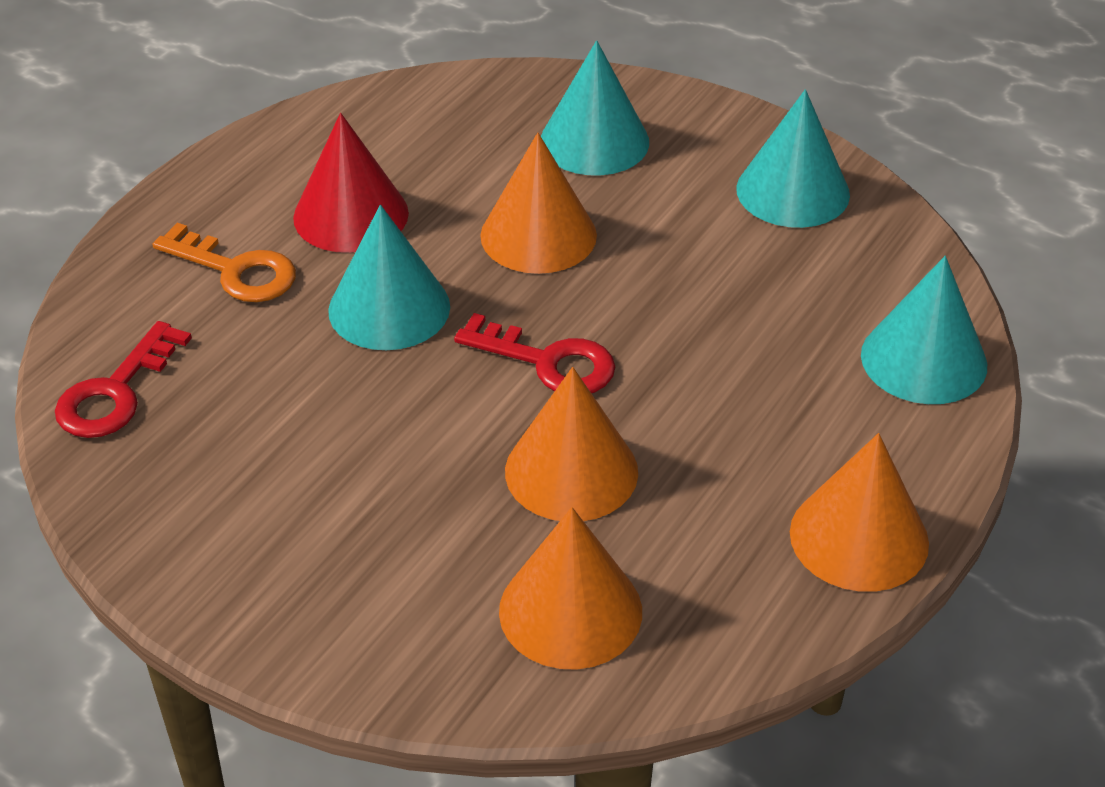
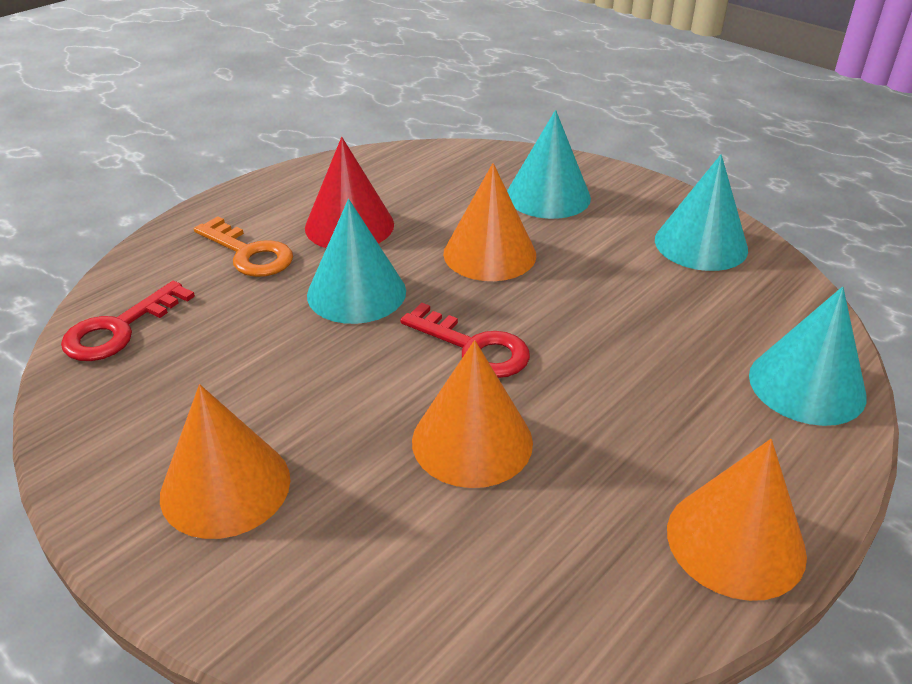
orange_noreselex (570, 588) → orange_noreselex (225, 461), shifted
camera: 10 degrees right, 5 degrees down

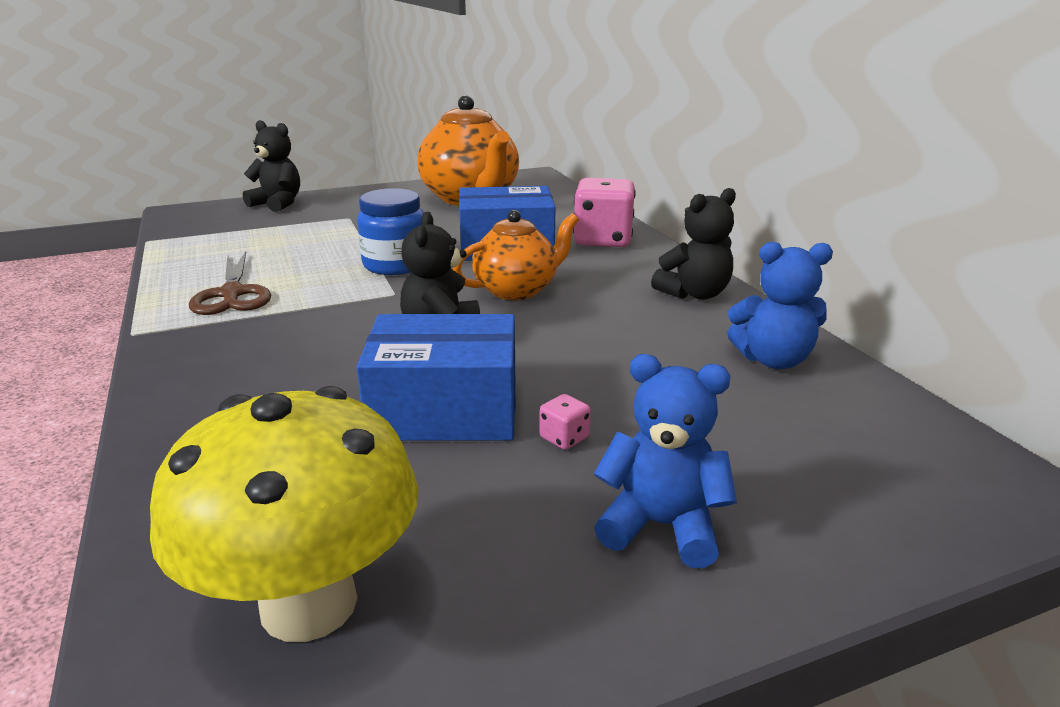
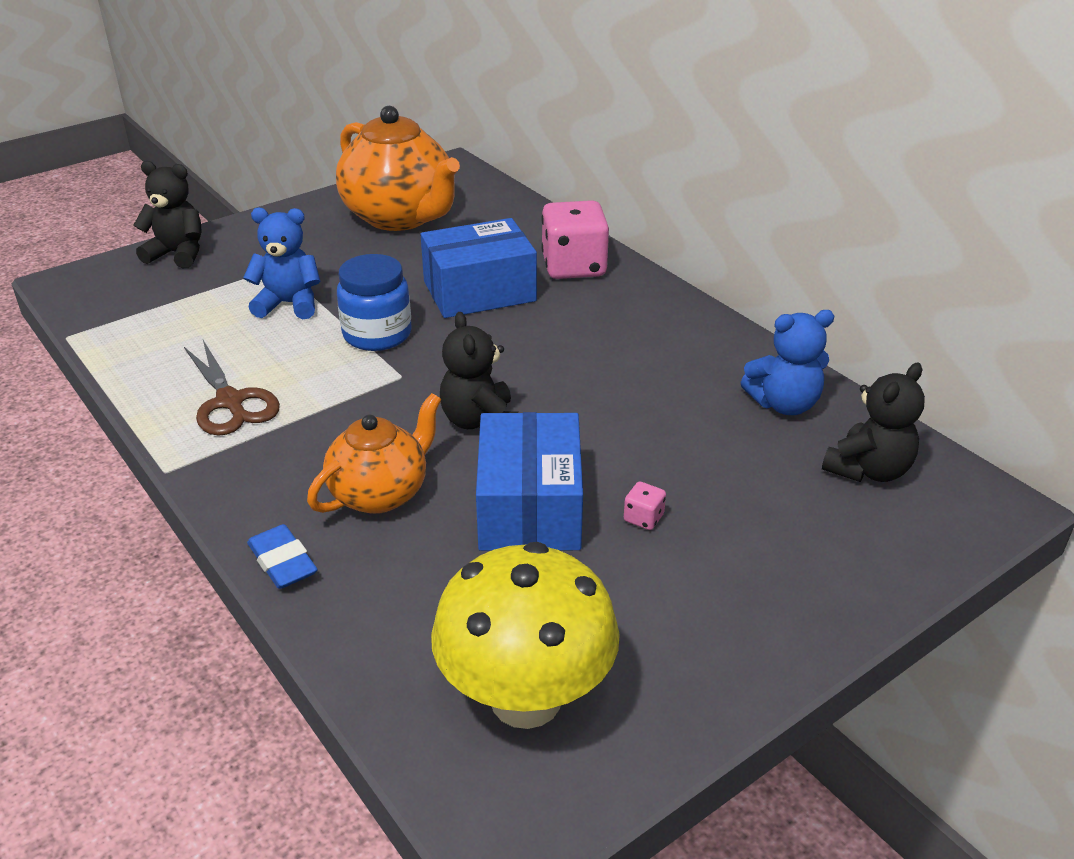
- → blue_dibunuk (282, 556)
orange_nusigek (516, 255) → orange_nusigek (374, 453), shifted
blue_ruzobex (665, 461) → blue_ruzobex (282, 263), shifted
black_ruzobex (693, 244) → black_ruzobex (873, 422), shifted
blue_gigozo (436, 377) → blue_gigozo (529, 481), 75 degrees counterclockwise
camera: 15 degrees left, 10 degrees up

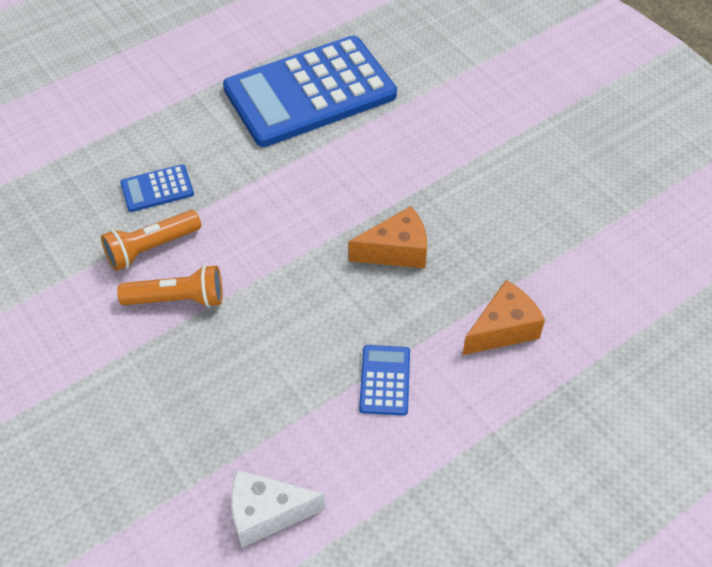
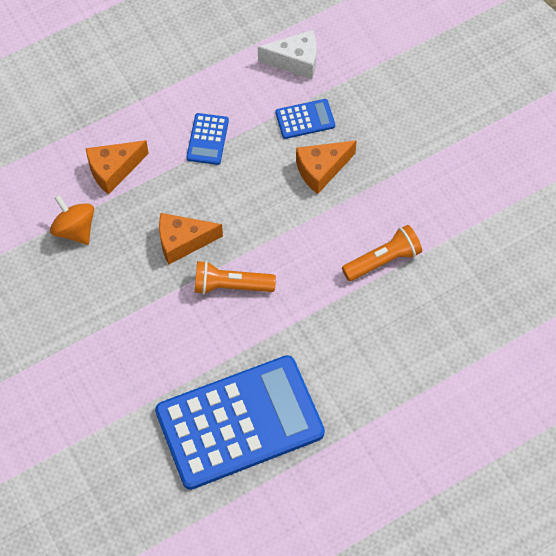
- → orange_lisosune (72, 220)
- → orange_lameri (326, 167)
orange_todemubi (170, 286) → orange_todemubi (235, 278), shifted
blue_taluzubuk (157, 188) → blue_taluzubuk (305, 119), shifted
camera: 175 degrees left, 10 degrees up

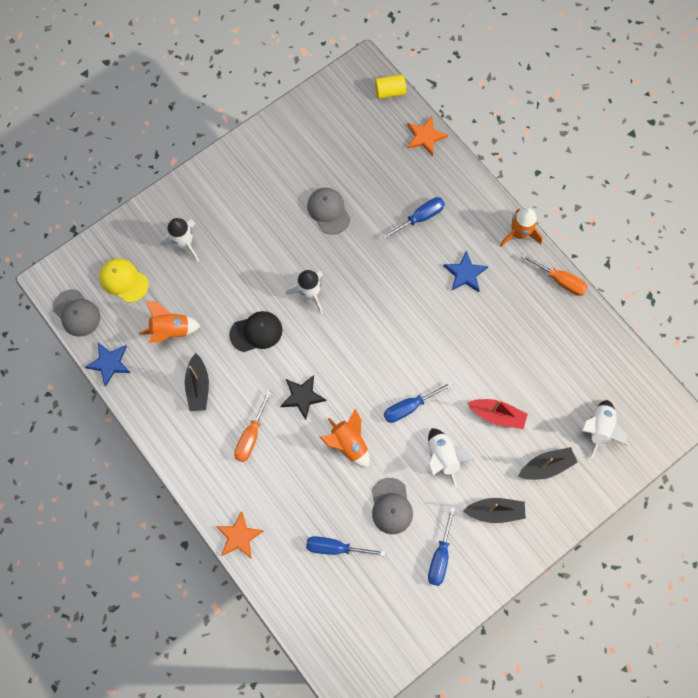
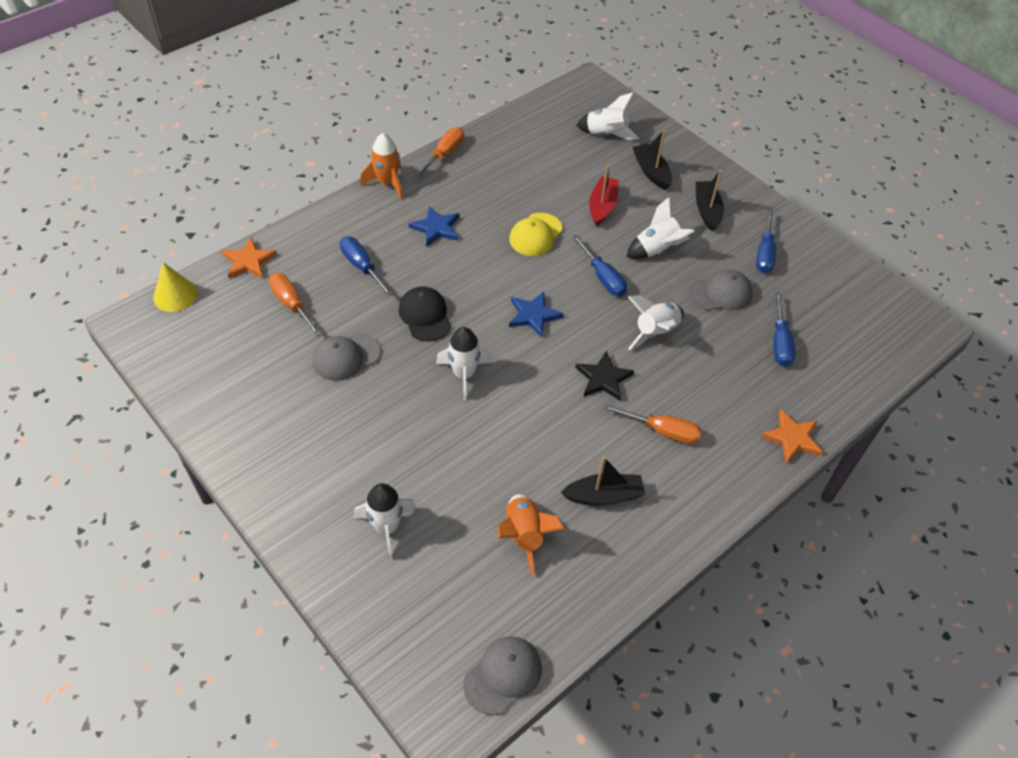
- → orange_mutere (295, 305)
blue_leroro (108, 365) → blue_leroro (536, 315), shifted
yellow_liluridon (124, 280) → yellow_liluridon (536, 234), shifted
black_liluridon (256, 331) → black_liluridon (425, 314), shifted
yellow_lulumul (390, 86) → yellow_noreselex (175, 287)
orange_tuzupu (345, 438) → white_tuzupu (656, 322)
blue_mutere (441, 546) → blue_mutere (766, 241), 90 degrees clockwise
camera: 95 degrees left, 20 degrees down

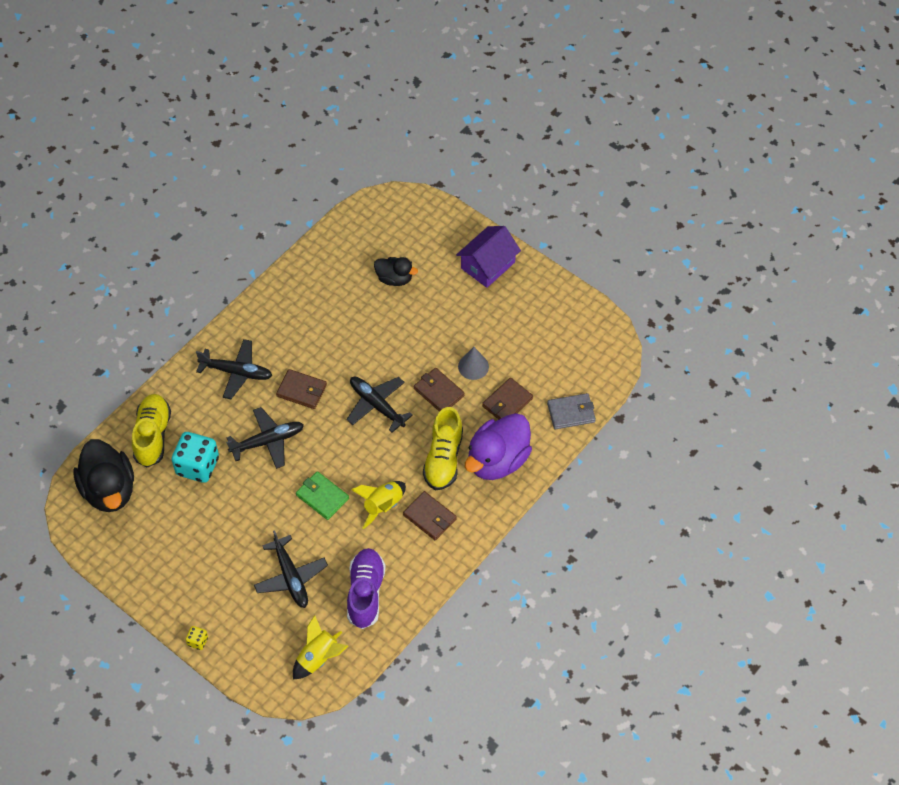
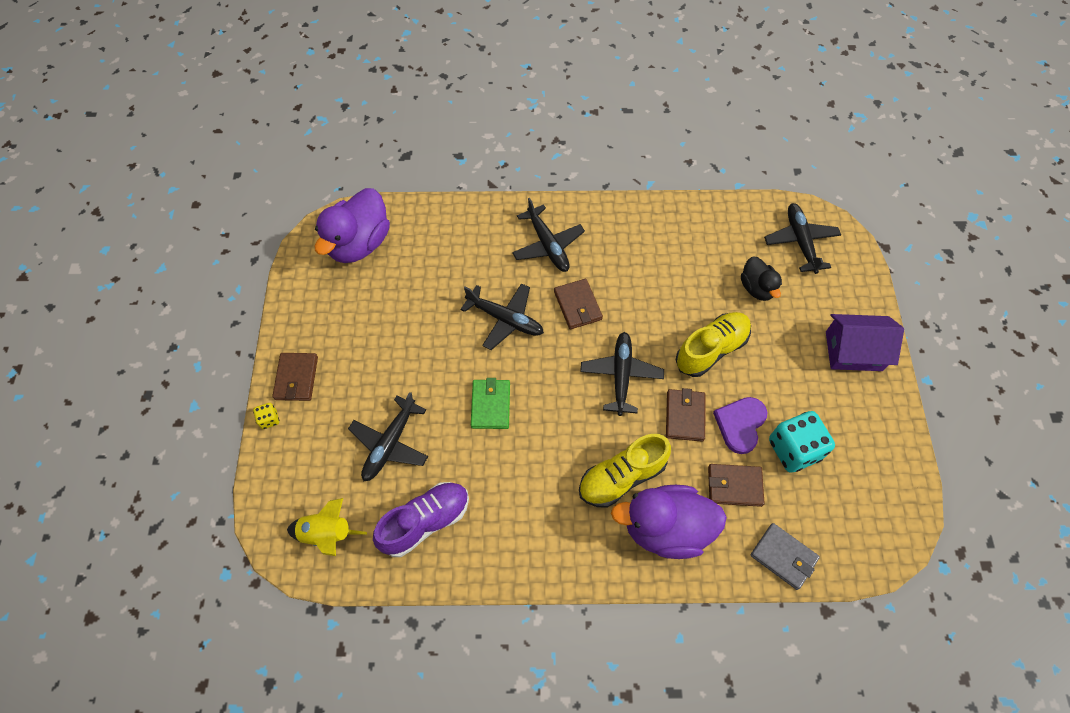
yellow_tuzupu (379, 505) → -
- → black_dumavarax (802, 238)
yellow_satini (151, 431) → yellow_satini (713, 344), shifted
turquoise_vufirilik (195, 457) → turquoise_vufirilik (802, 442), shifted
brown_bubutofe (430, 515) → brown_bubutofe (295, 377), shifted
grey_noreselex (473, 363) → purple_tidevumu (740, 425)
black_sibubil (103, 475) → purple_sibubil (352, 225)
camera: 50 degrees right, 5 degrees up

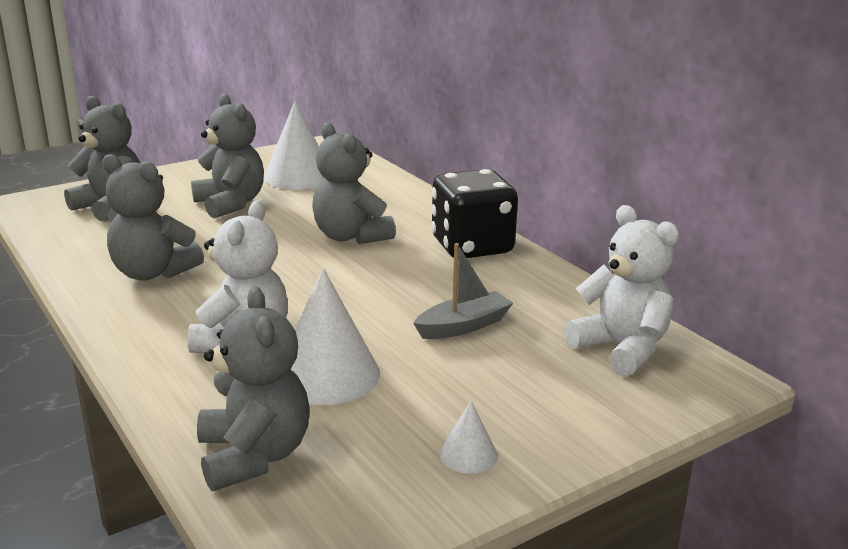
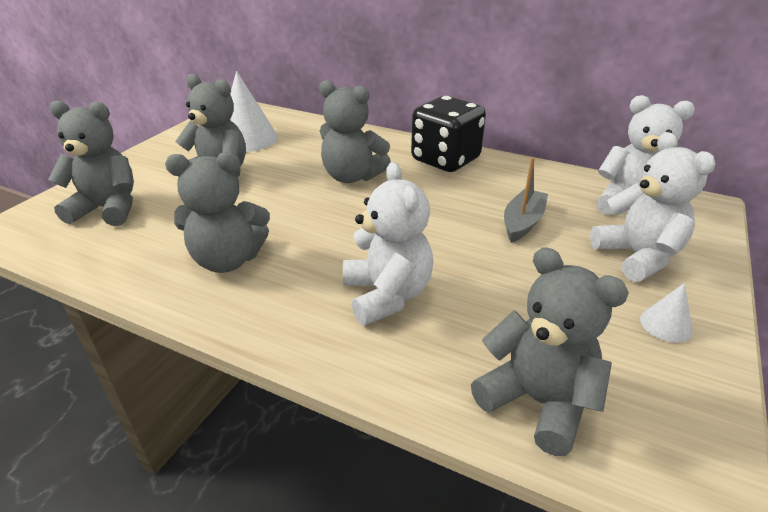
white_noreselex (335, 336) → -
- → white_ruzobex (653, 207)
camera: 30 degrees left, 10 degrees up

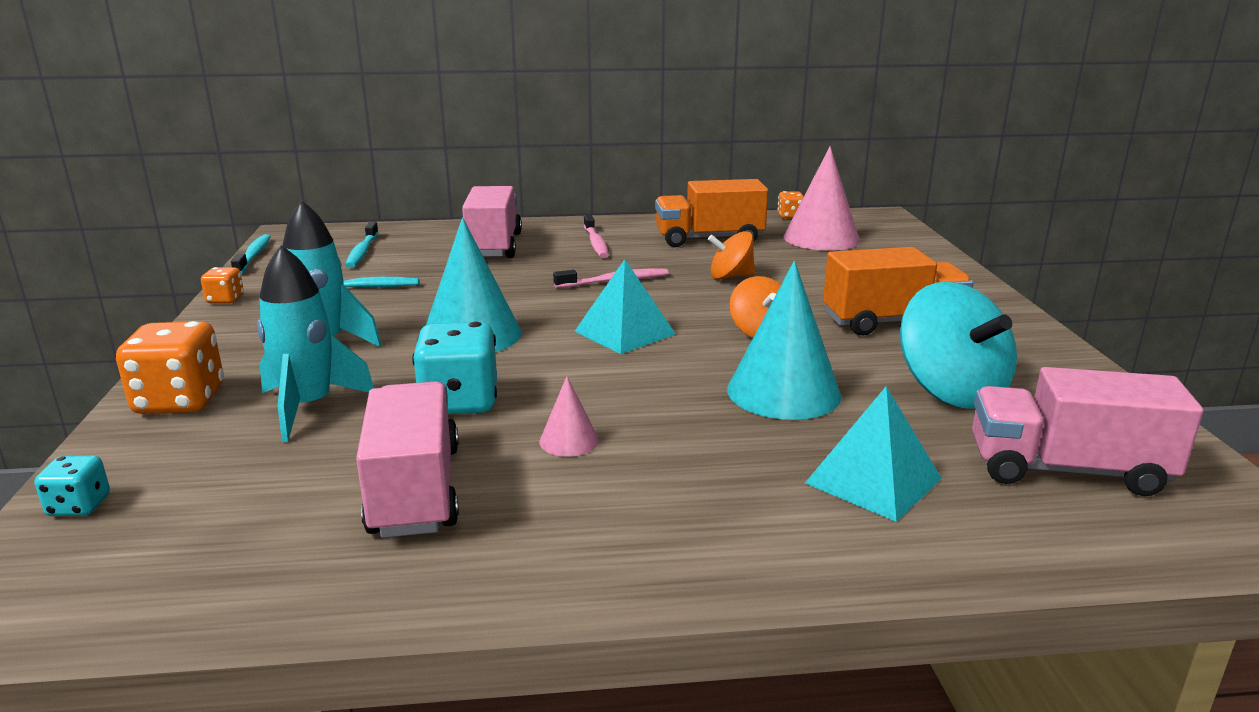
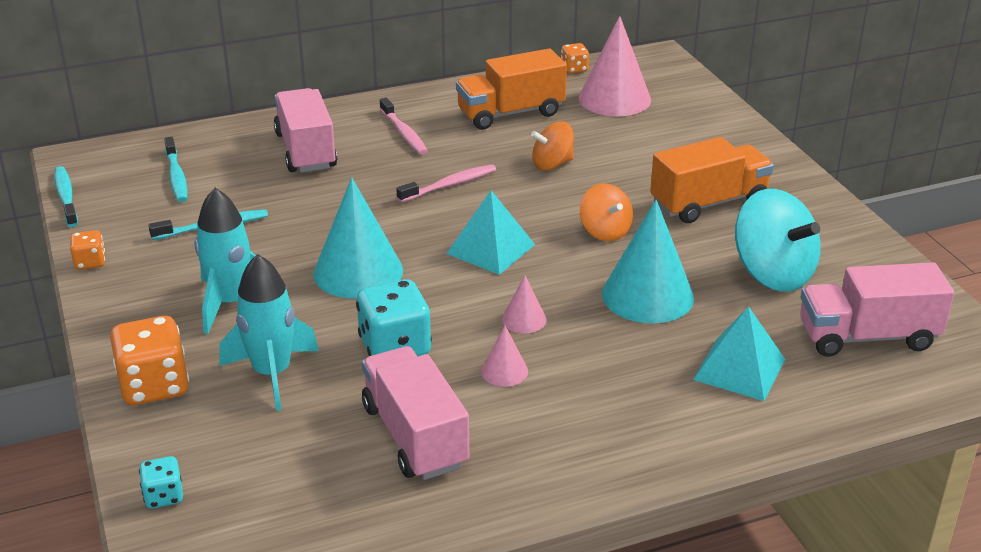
- → pink_noreselex (524, 304)
camera: 15 degrees left, 10 degrees up

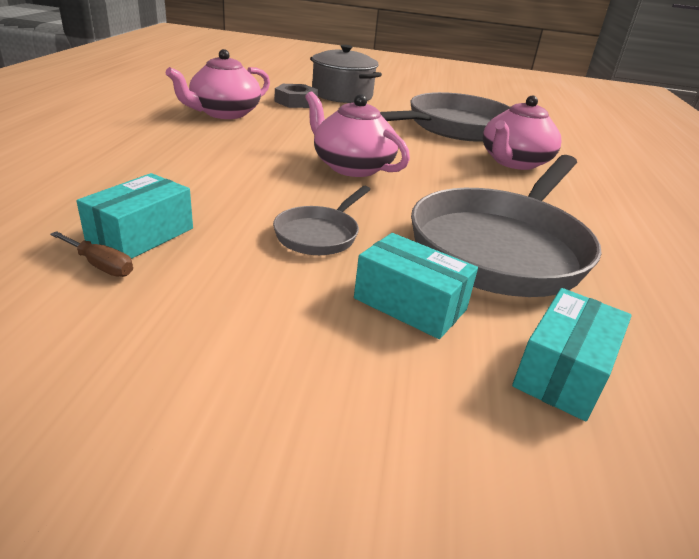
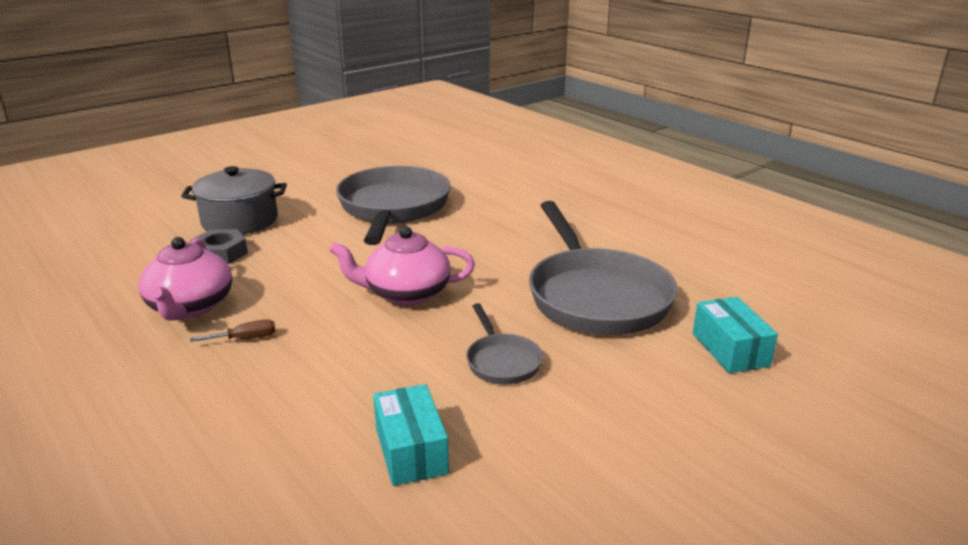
turquoise_gigozo (416, 286) → -
pink_nusigek (522, 132) → -
brown_mutere (91, 254) → brown_mutere (233, 330), shifted
camera: 45 degrees left, 5 degrees down

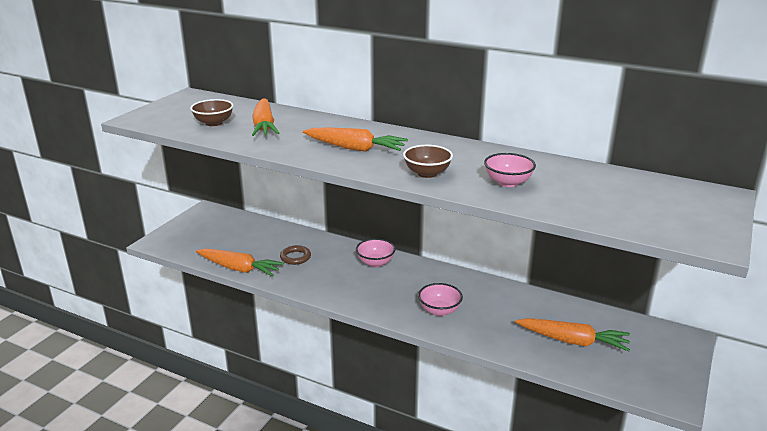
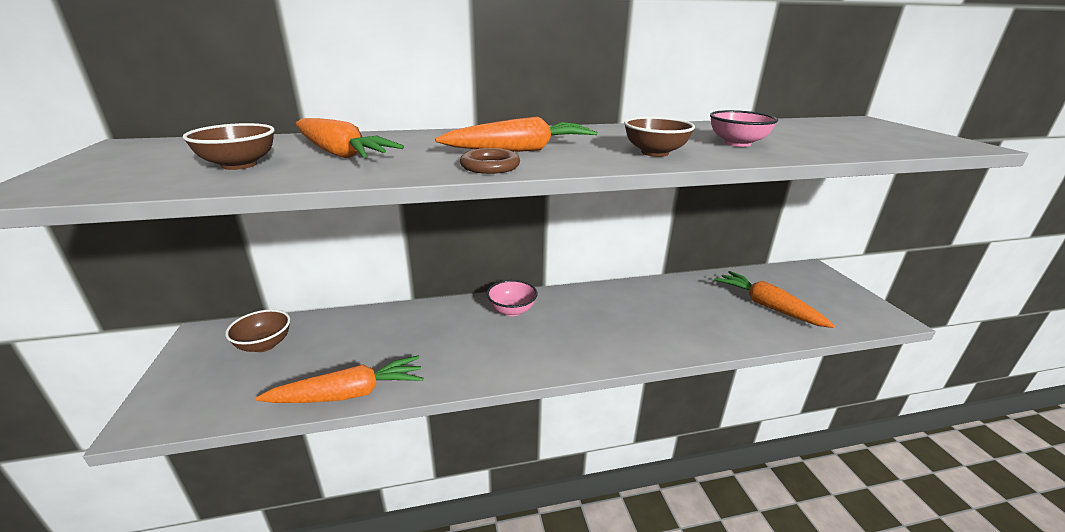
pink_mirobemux (440, 299) → -
- → brown_mirobemux (257, 330)
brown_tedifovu (295, 255) → brown_tedifovu (490, 161), shifted
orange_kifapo (572, 335) → orange_kifapo (774, 299), 105 degrees counterclockwise
camera: 40 degrees left, 0 degrees up

